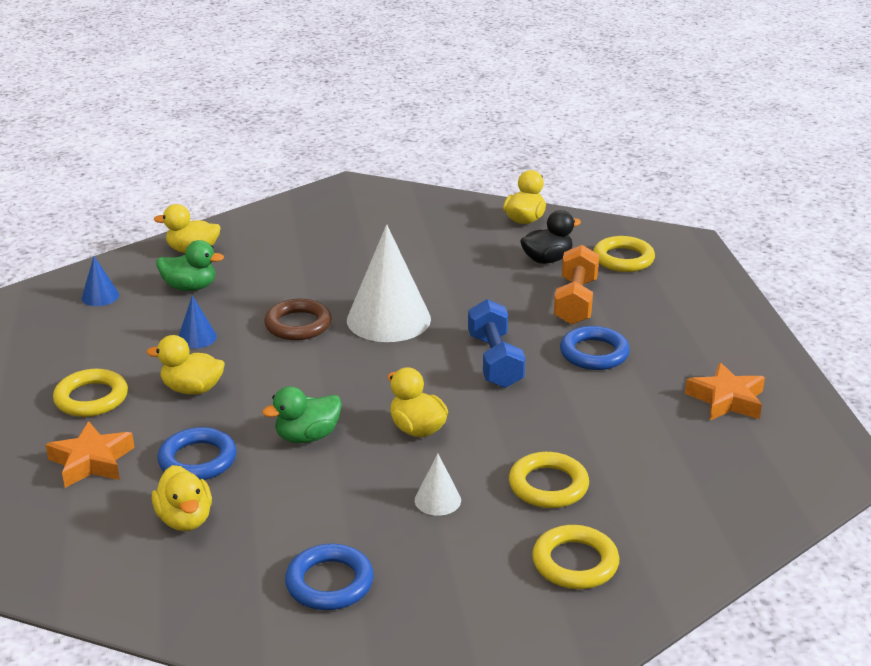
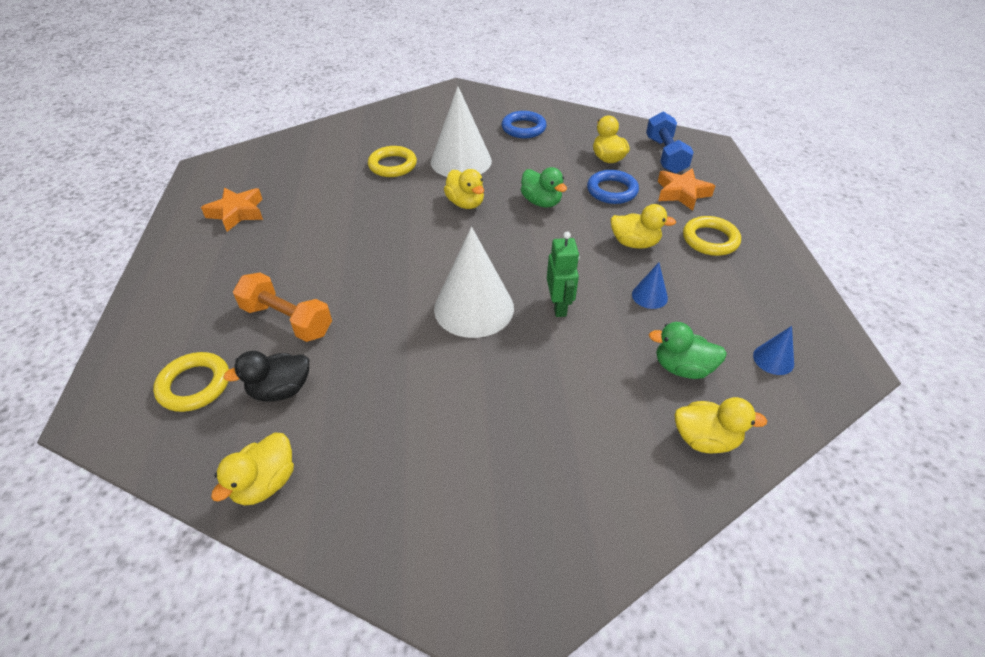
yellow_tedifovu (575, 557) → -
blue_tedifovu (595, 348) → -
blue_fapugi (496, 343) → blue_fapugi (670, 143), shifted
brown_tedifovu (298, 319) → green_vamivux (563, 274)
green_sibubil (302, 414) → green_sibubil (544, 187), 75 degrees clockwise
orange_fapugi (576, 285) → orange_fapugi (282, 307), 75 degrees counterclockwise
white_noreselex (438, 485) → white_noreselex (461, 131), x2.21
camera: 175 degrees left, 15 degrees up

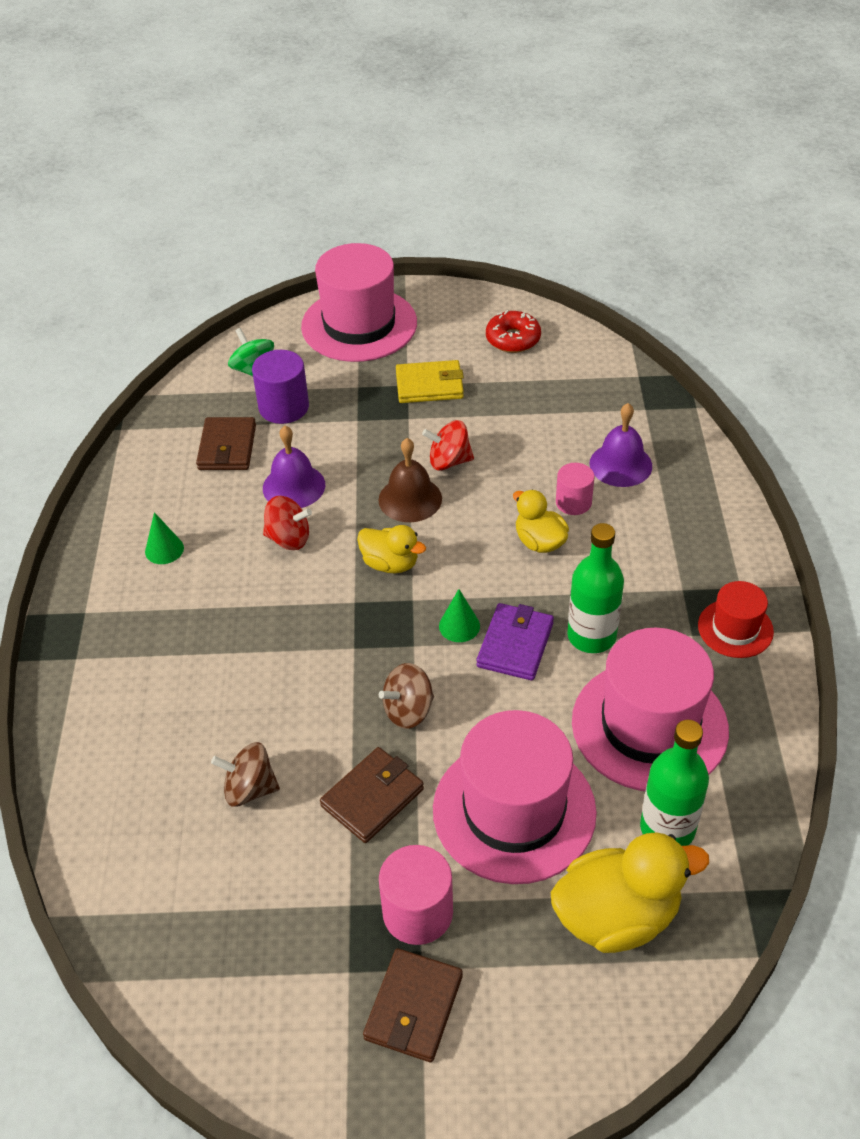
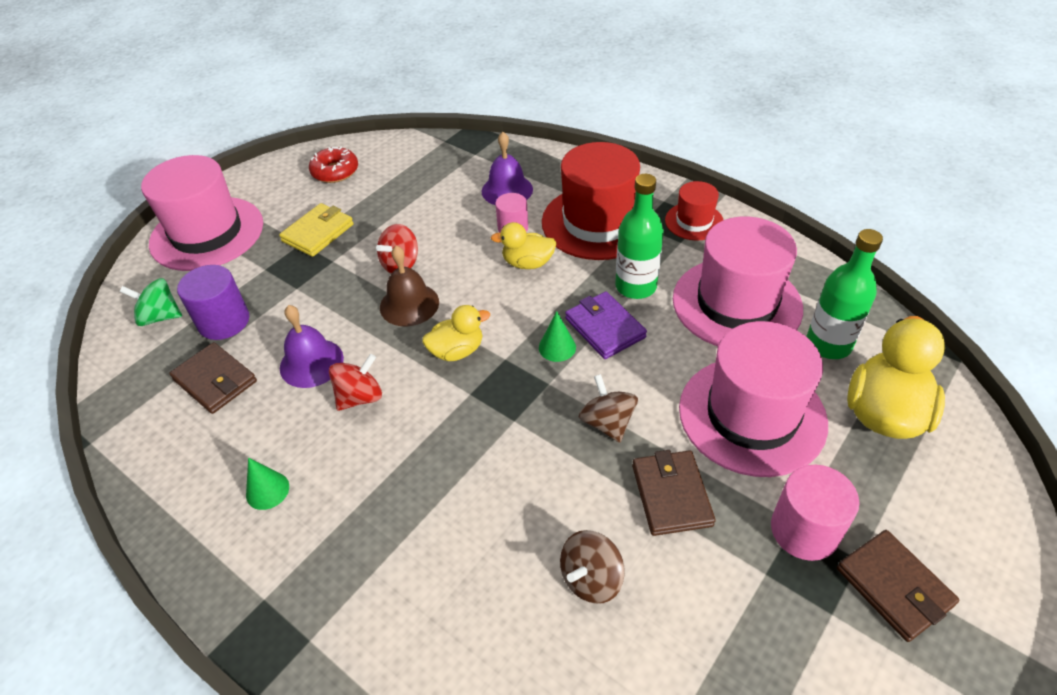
- → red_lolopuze (591, 201)
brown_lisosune (406, 696) → brown_lisosune (608, 408), 150 degrees clockwise
camera: 50 degrees left, 0 degrees up

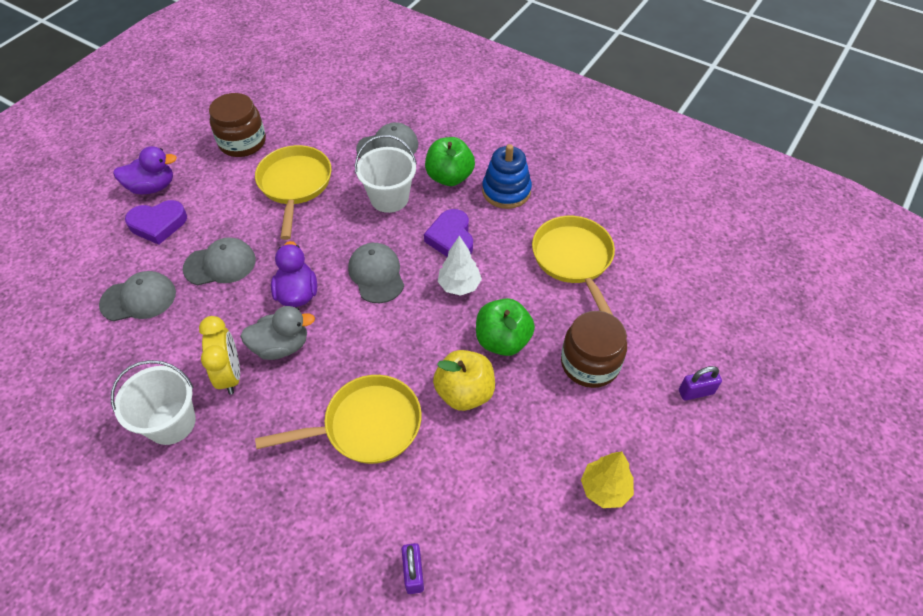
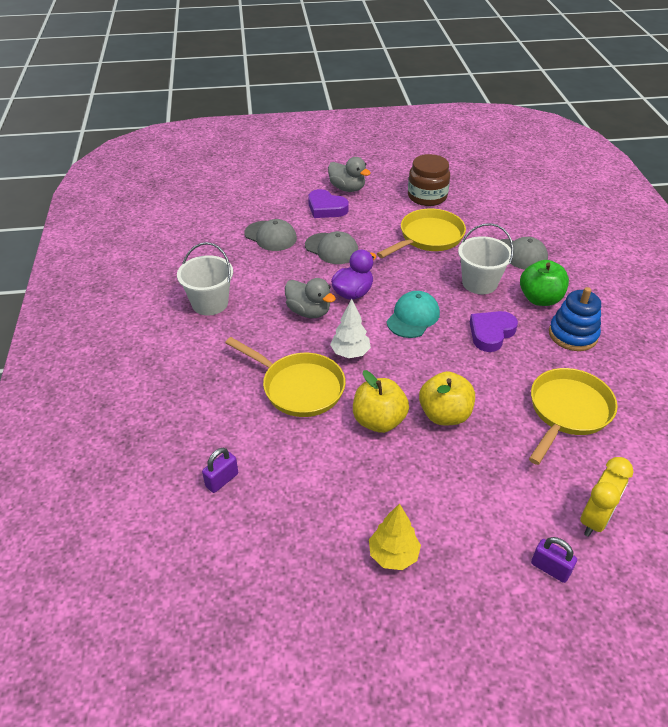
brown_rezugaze (594, 349) → -
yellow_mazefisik (219, 355) → yellow_mazefisik (607, 497), shifted
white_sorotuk (460, 266) → white_sorotuk (350, 328), shifted
purple_sibubil (145, 170) → grey_sibubil (349, 174)
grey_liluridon (376, 273) → turquoise_liluridon (413, 314)
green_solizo (505, 327) → yellow_solizo (447, 398)
camera: 50 degrees right, 10 degrees down

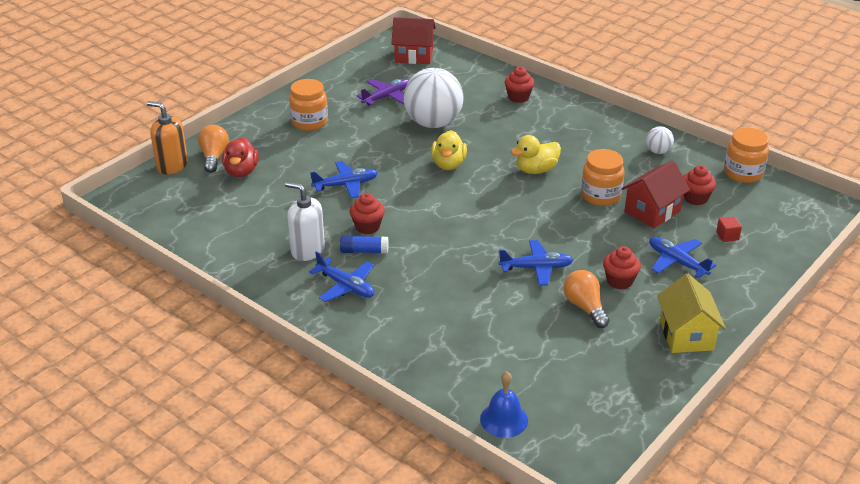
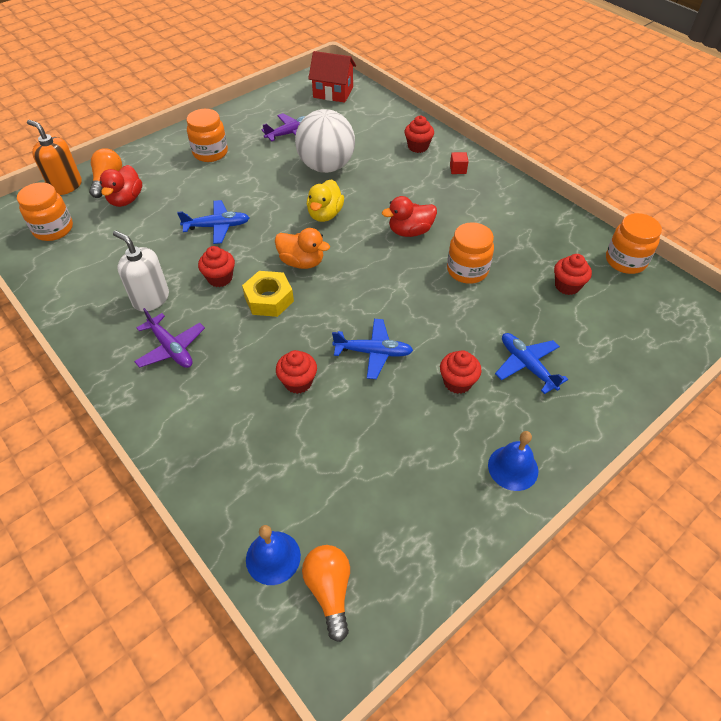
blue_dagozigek (364, 244) → -
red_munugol (655, 194) → -
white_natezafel (660, 140) → -
- → orange_rezugaze (45, 211)
- → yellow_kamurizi (268, 294)
- → orange_sibubil (302, 248)
- → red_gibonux (296, 372)
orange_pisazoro (586, 299) → orange_pisazoro (326, 593), shifted
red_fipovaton (729, 229) → red_fipovaton (459, 163), shifted
yellow_munugol (691, 313) → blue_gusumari (513, 461)
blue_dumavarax (342, 276) → purple_dumavarax (169, 338)
yellow_sibubil (536, 154) → red_sibubil (409, 216)
camera: 10 degrees right, 15 degrees up

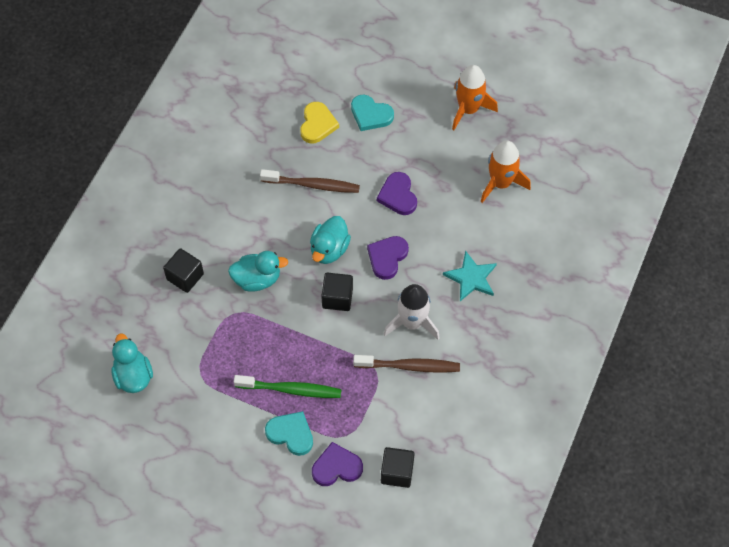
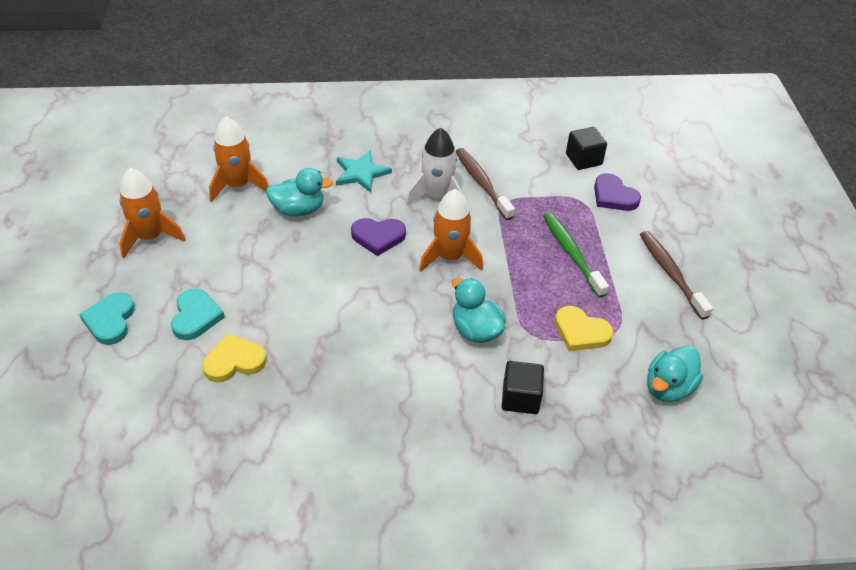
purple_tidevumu (397, 193) → -
- → yellow_tidevumu (584, 328)
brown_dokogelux (310, 181) → brown_dokogelux (676, 275), shifted
turquoise_tidevumu (289, 433) → turquoise_tidevumu (107, 318), shifted
turquoise_sibubil (330, 240) → turquoise_sibubil (299, 192), shifted
black_fipovaton (337, 292) → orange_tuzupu (451, 230)
camera: 120 degrees left, 15 degrees down

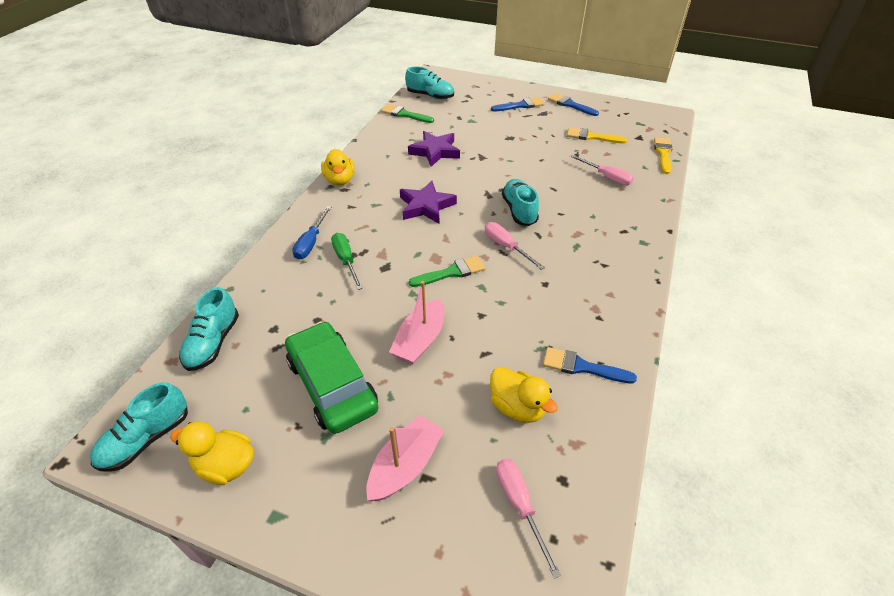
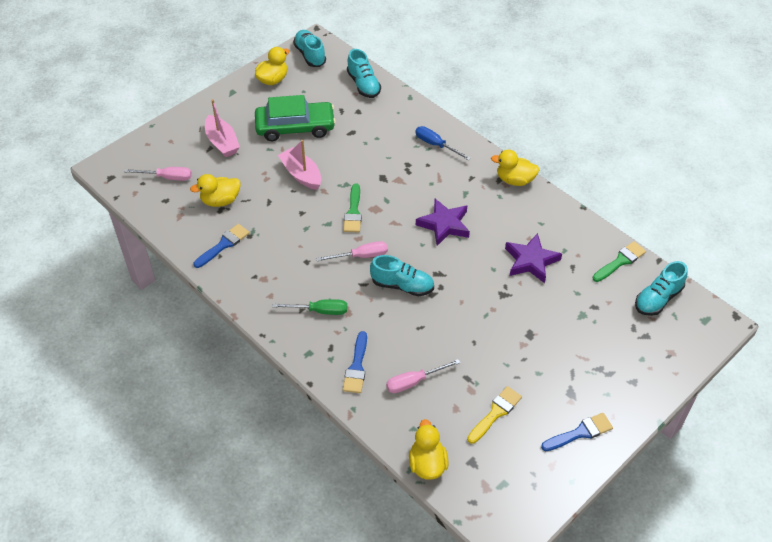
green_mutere (347, 261) → green_mutere (309, 307), shifted
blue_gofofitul (518, 104) → blue_gofofitul (355, 362), shifted
yellow_gofofitul (663, 155) → yellow_sibubil (429, 449)
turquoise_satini (209, 329) → turquoise_satini (364, 73), 150 degrees counterclockwise
camera: 115 degrees right, 5 degrees up

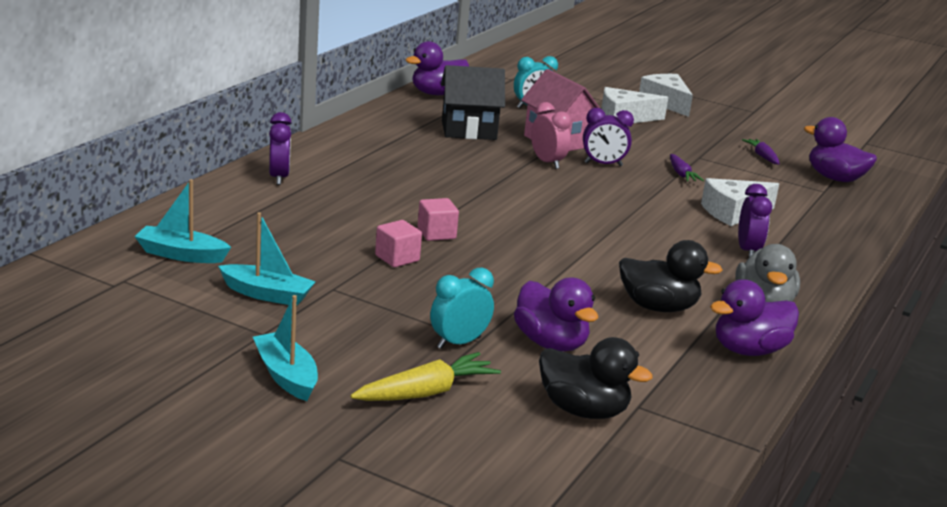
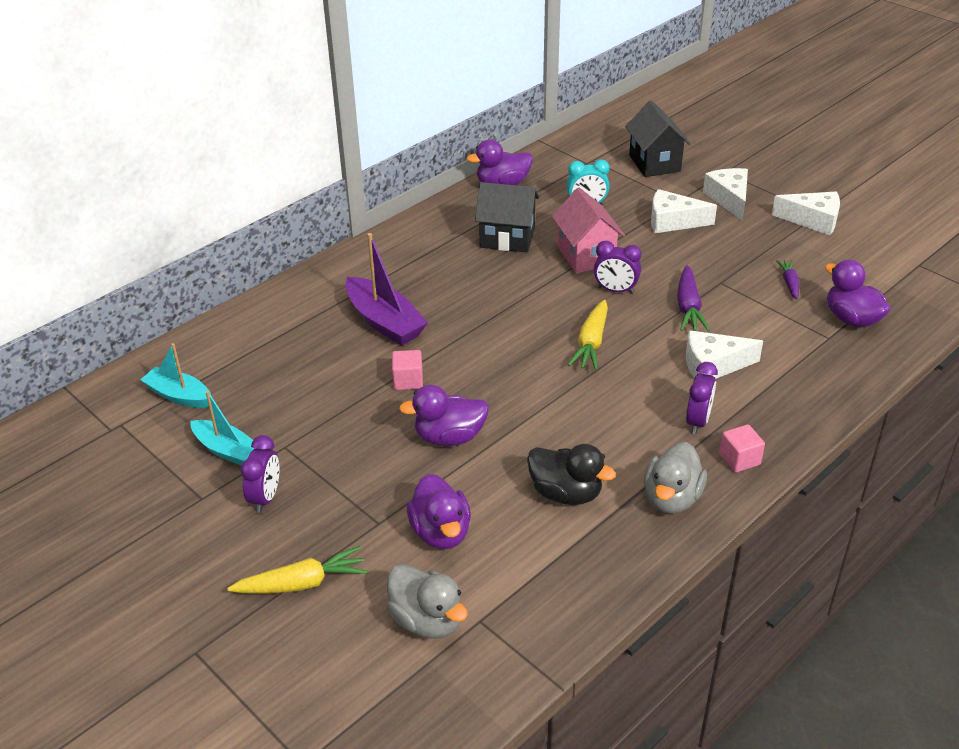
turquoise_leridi (285, 348) → -
turquoise_mazefisik (462, 308) → -
pink_mazefisik (551, 135) → -
- → purple_leridi (386, 289)
- → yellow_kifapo (588, 335)
- → black_munugol (658, 138)
- → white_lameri (806, 213)
purple_mazefisik (280, 148) → purple_mazefisik (259, 474), shifted
pink_fipovaton (398, 243) → pink_fipovaton (742, 448), shifted
purple_sibubil (754, 317) → purple_sibubil (444, 415), shifted
black_sibubil (596, 378) → grey_sibubil (427, 601)
purple_kifapo (687, 168) → purple_kifapo (693, 298), x1.63
camera: 20 degrees right, 15 degrees up

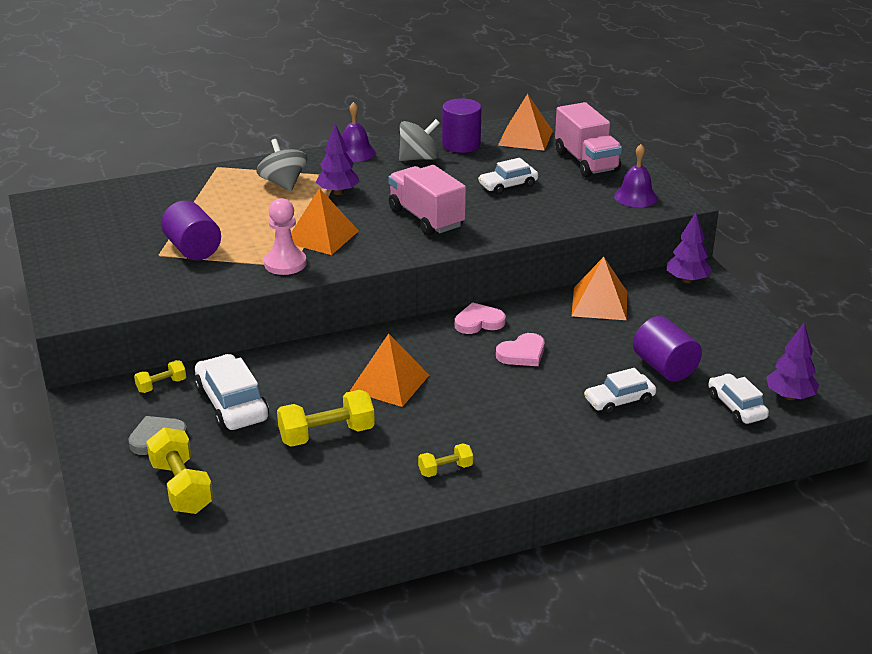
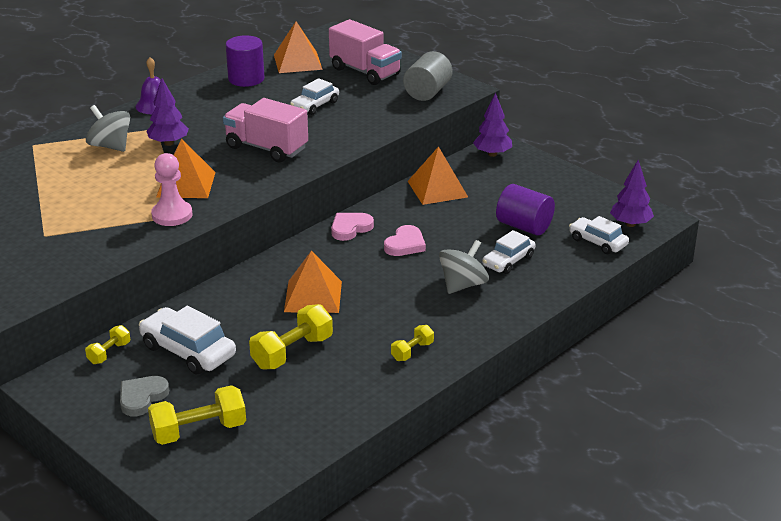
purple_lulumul (191, 230) → -
grey_lisosune (419, 140) → grey_lisosune (464, 267), shifted
purple_gusumari (636, 175) → grey_lulumul (427, 76)
yellow_fapugi (179, 470) → yellow_fapugi (197, 415), 60 degrees counterclockwise
camera: 25 degrees left, 0 degrees up

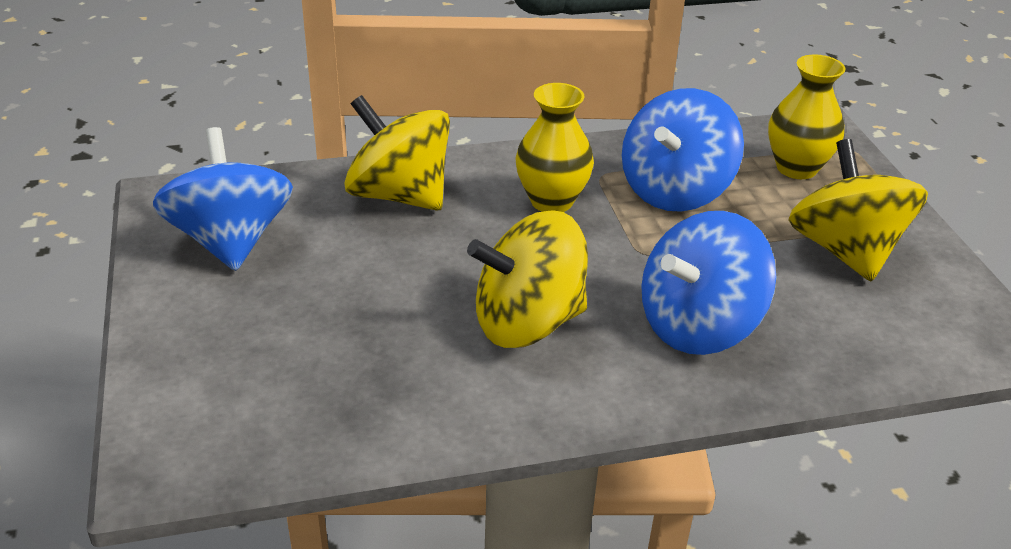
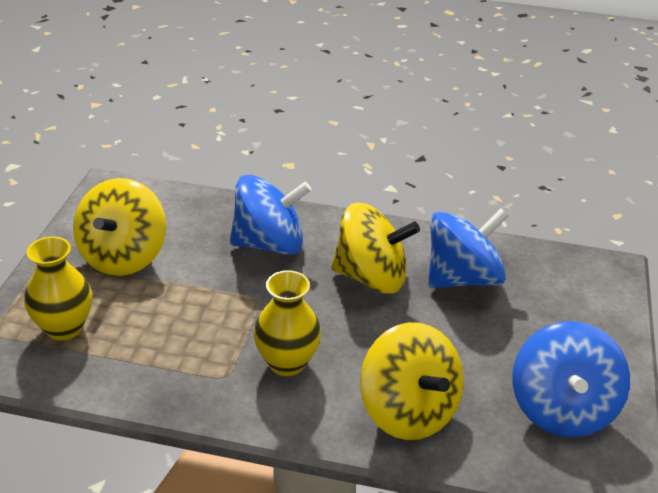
blue_lisosune (683, 150) → blue_lisosune (468, 248), shifted
camera: 155 degrees left, 0 degrees up

